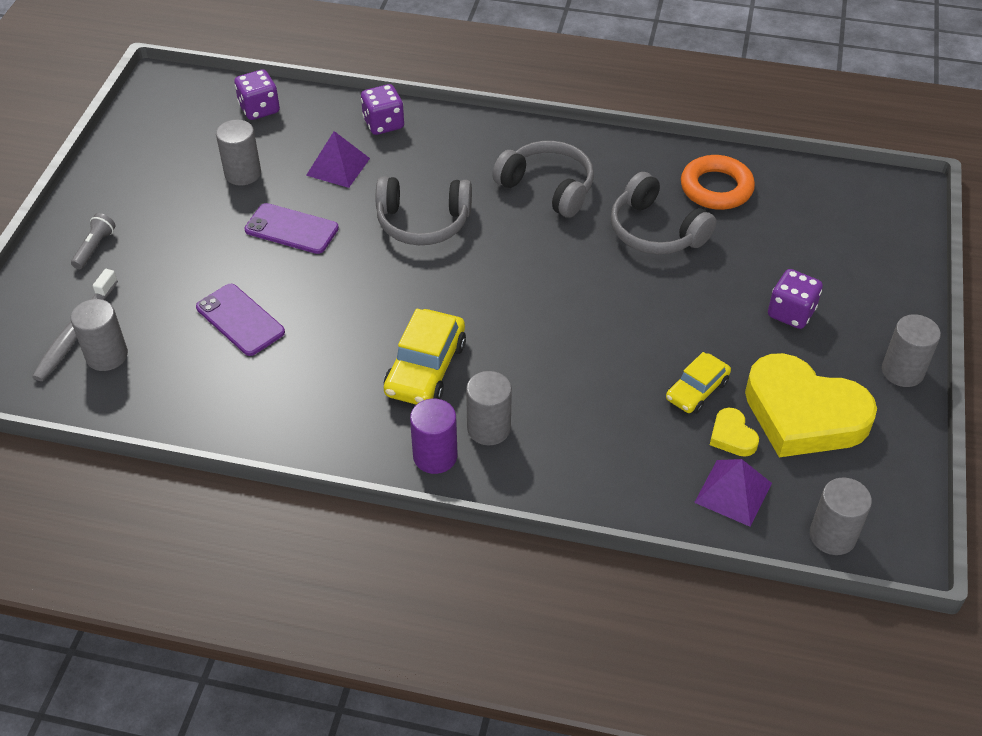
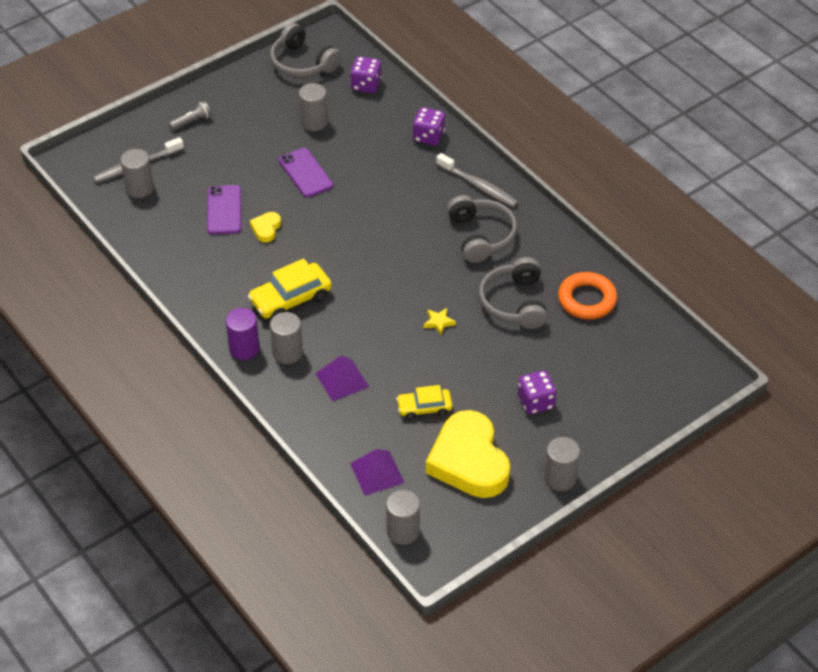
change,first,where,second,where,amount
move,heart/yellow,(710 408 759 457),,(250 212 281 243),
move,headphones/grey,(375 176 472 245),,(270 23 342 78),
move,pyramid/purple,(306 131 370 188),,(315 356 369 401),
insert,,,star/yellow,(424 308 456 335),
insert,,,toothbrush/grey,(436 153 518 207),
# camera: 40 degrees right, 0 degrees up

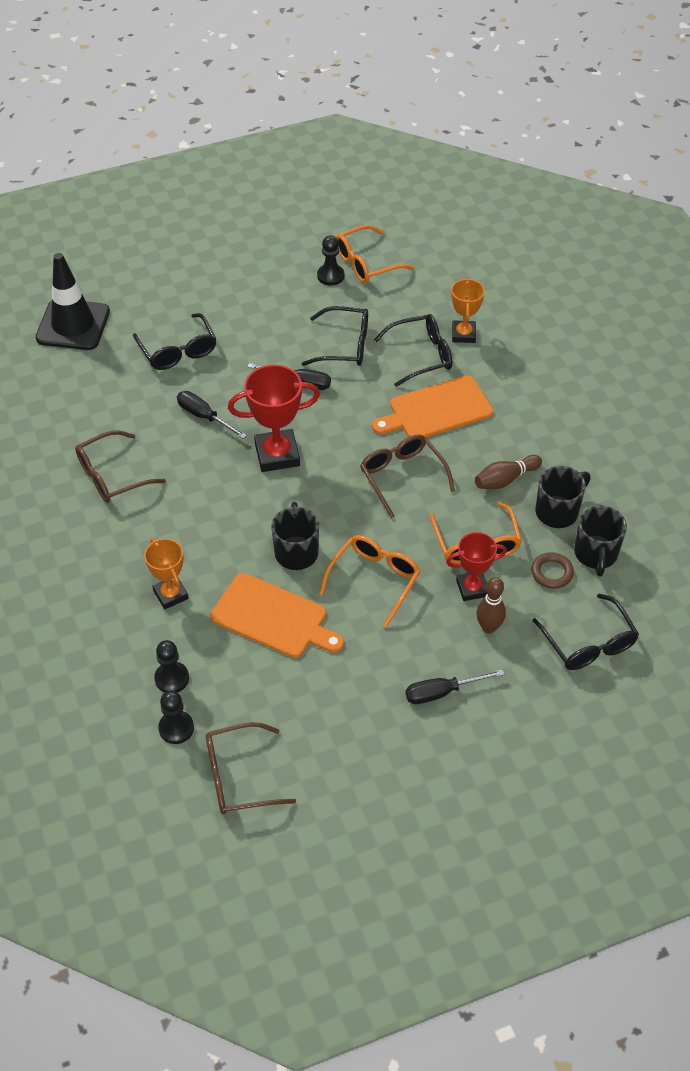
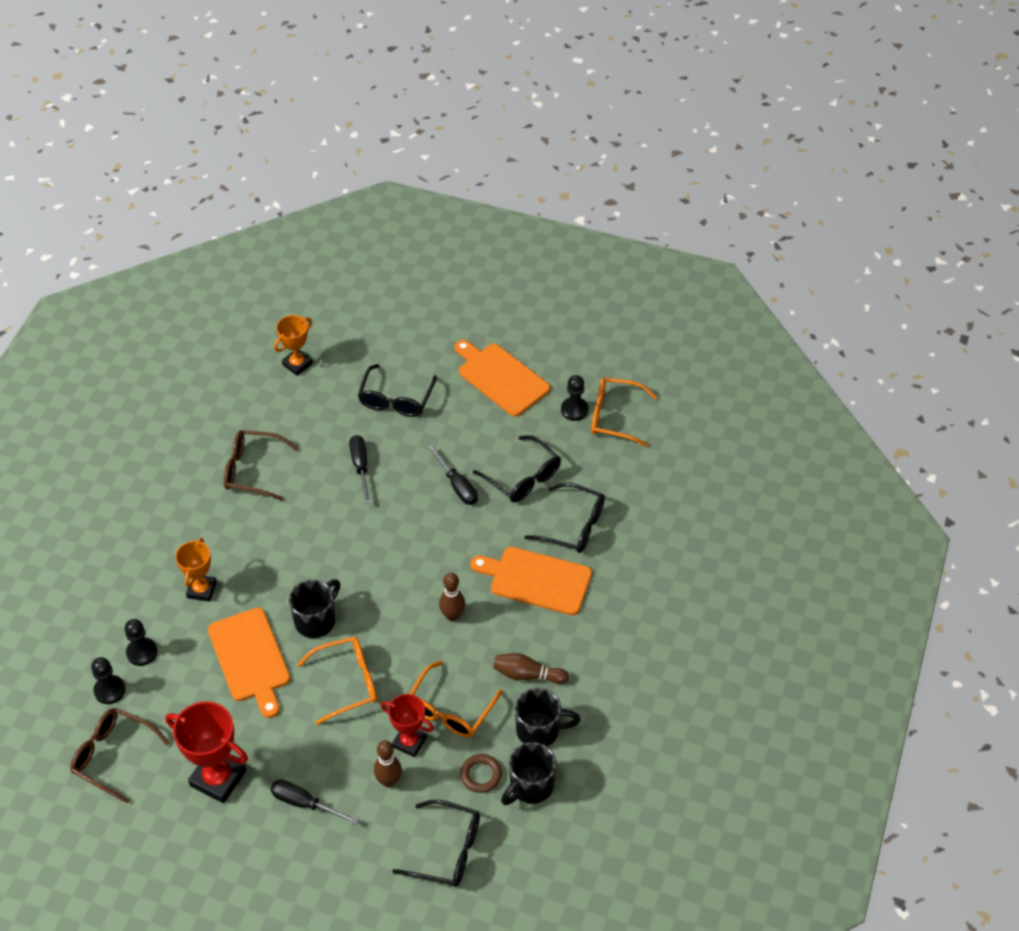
change,first,where,second,where,amount
move,trophy/red,(228 364 320 472),,(165 701 248 803),
move,trophy/orange,(451 278 485 343),,(274 315 313 376),
rotate,glasses/black,(532 594 639 670),,(392 800 480 887),90 degrees counterclockwise
replace,glasses/brown,(360 435 455 518),bowling pin/brown,(439 573 465 622),
insert,,,cutting board/orange,(455 340 550 416),
delete,traffic cone/black,(36 253 110 350),,,
# camera: 40 degrees right, 0 degrees up

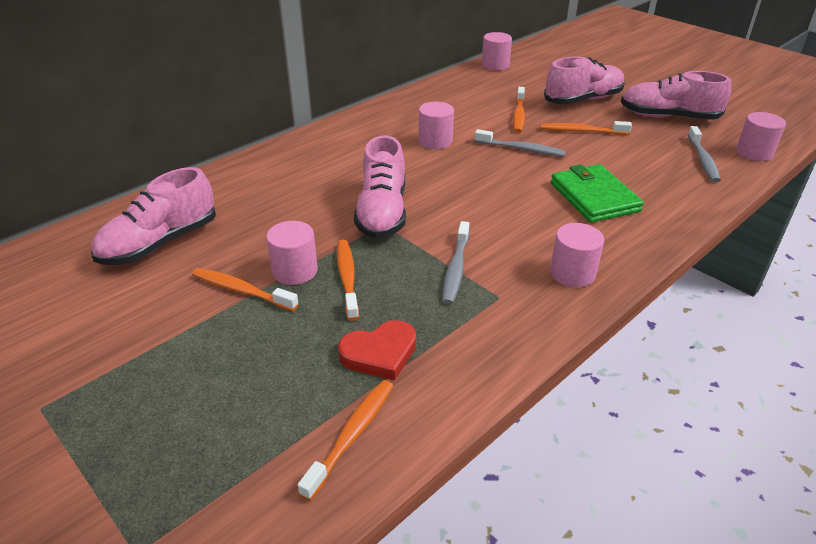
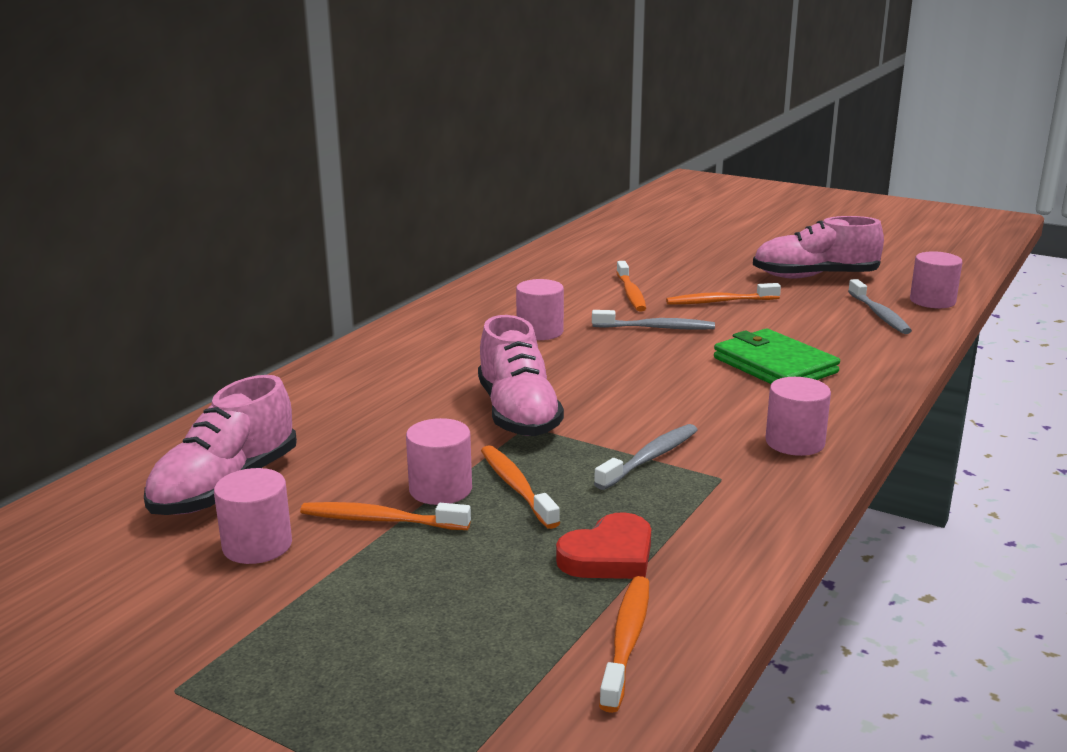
change,first,where,second,where,amount
move,cylinder/pink,(482 32 512 70),,(214 468 292 564),
rotate,toothbrush/grey,(442 221 469 305),,(594 424 698 490),135 degrees counterclockwise
delete,shoe/pink,(544 57 625 105),,,
# camera: 15 degrees left, 15 degrees down

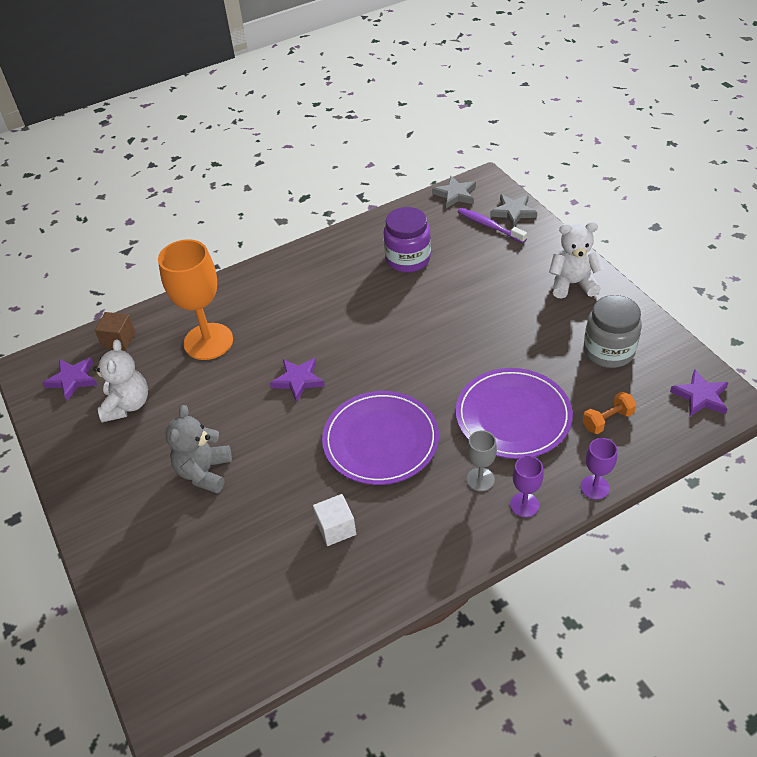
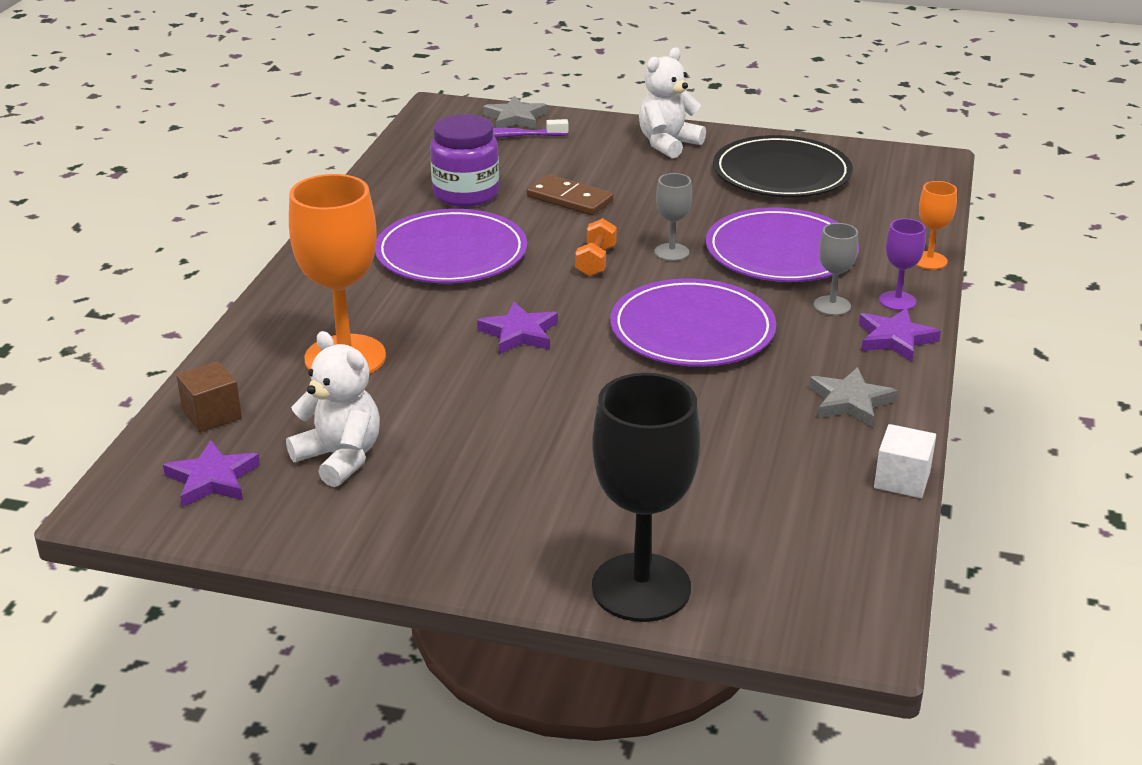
change,first,where,second,where,amount
insert,,,plate/purple,(375 209 527 283),
insert,,,domino/brown,(527 175 613 215),
move,dumbbell/orange,(583 392 637 434),,(575 218 617 277),
insert,,,goblet/black,(592 373 700 622),
insert,,,goblet/grey,(654 173 692 261),
replace,jar/grey,(584 295 642 368),plate/black,(713 135 853 197),
move,star/grey,(432 176 476 208),,(809 367 898 427),
move,star/purple,(670 369 729 416),,(859 308 941 362),
move,cube/white,(313 494 356 546),,(874 424 936 498),
recolor,goblet/purple,(580 438 617 500),goblet/orange,(916 181 957 270),
delete,teddy bear/grey,(165 405 232 493),,,
# camera: 50 degrees left, 15 degrees down

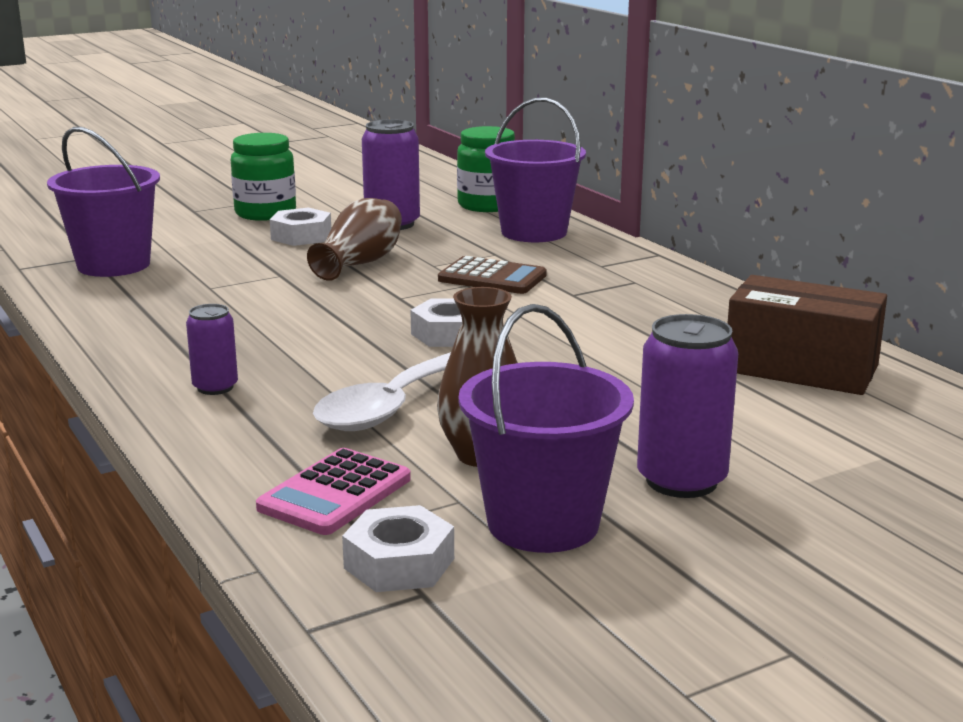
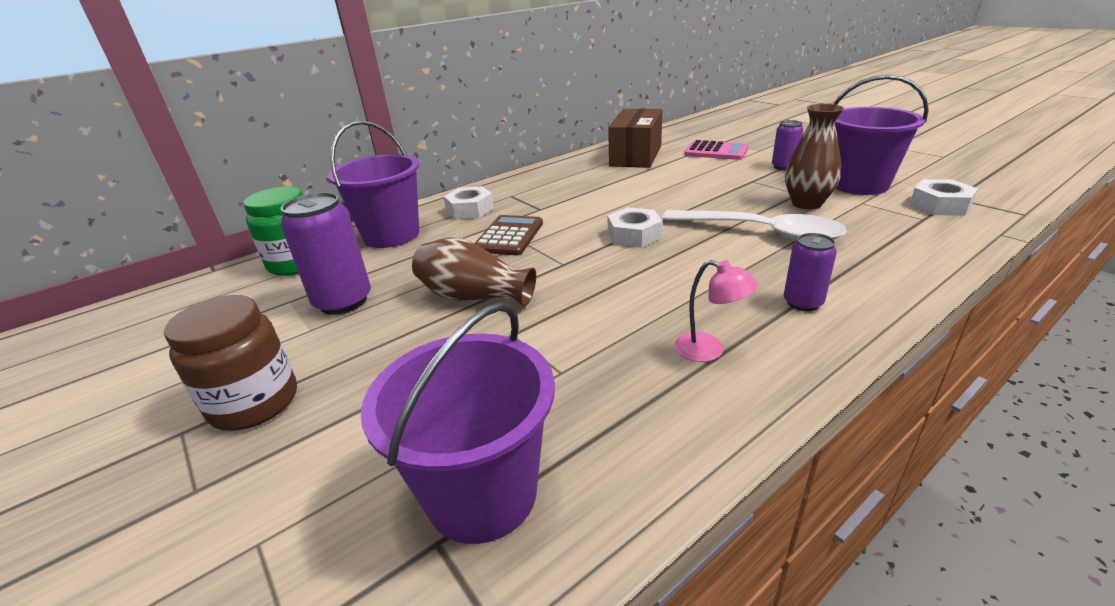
change,first,where,second,where,amount
recolor,jar/green,(231 133 296 221),jar/brown,(164 295 297 431),
move,nut/white,(270 208 331 246),,(443 186 494 219),
insert,,,lamp/pink,(675 260 758 362),
move,calculator/pink,(256 448 411 535),,(684 140 749 160),
resize,can/purple,(637 314 738 498),,(772 120 804 170),x0.59
# camera: 95 degrees left, 10 degrees up

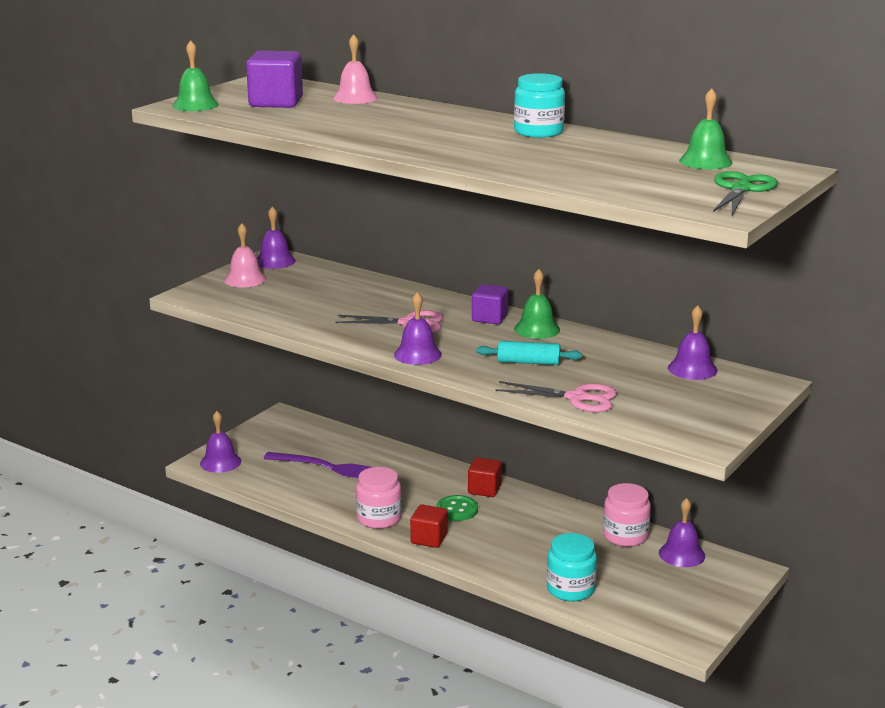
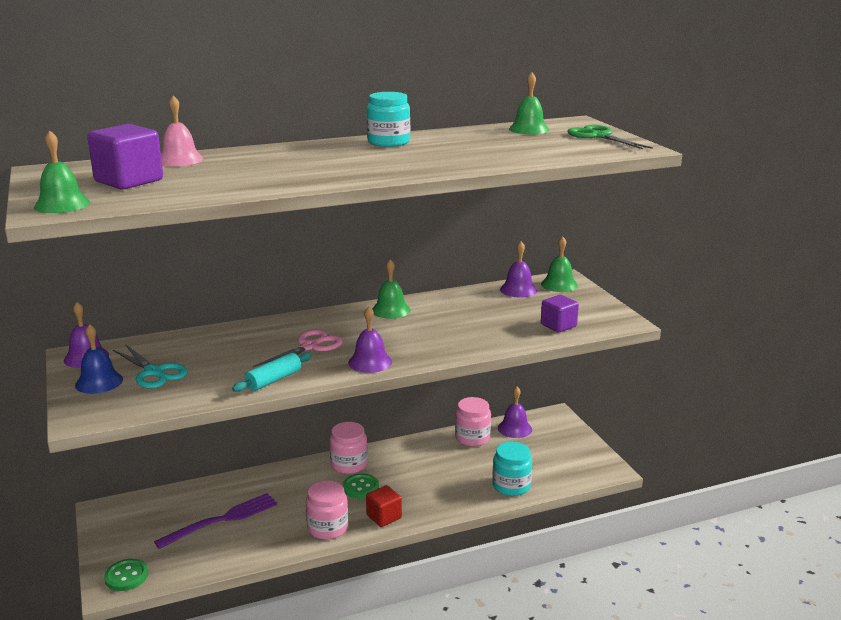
change,first,where,second,where,amount
recolor,bell/pink,(224 223 267 287),bell/blue,(75 324 123 394),
replace,bell/purple,(200 411 241 473),button/green,(104 559 148 591),
insert,,,scissors/turquoise,(113 344 188 389),
move,rolling pin/turquoise,(476 341 582 365),,(232 352 312 392),
replace,cube/red,(468 457 502 497),jar/pink,(330 422 368 474),
insert,,,bell/green,(541 236 578 292),
move,cube/purple,(472 284 508 324),,(541 295 579 332),
delete,scissors/pink,(495 381 617 412),,,
# camera: 55 degrees left, 0 degrees up

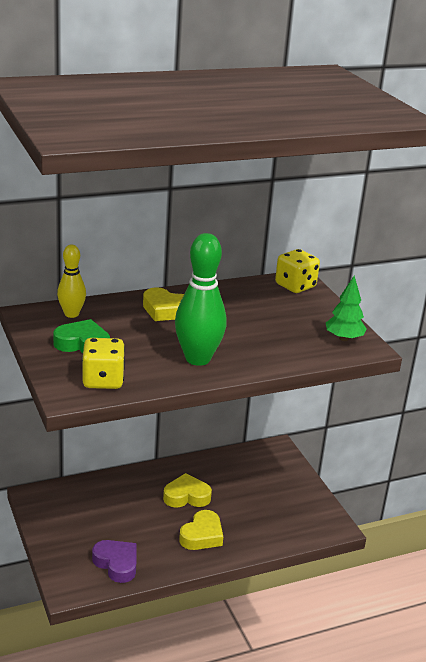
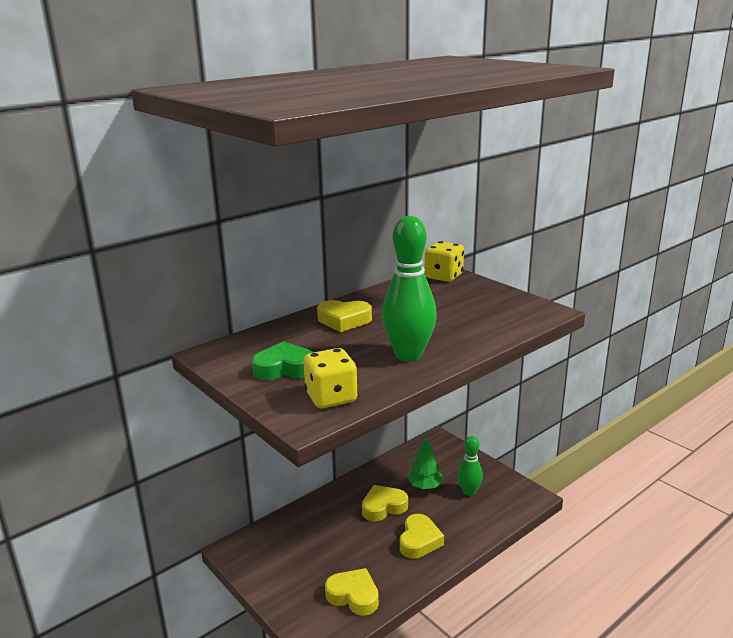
change,first,where,second,where,amount
recolor,heart/purple,(92 540 137 583),heart/yellow,(325 568 379 616),
move,tree/green,(326 275 367 341),,(408 437 443 490),
insert,,,bowling pin/green,(458 436 483 496),
delete,bowling pin/yellow,(57 245 86 318),,,
# camera: 15 degrees left, 5 degrees down

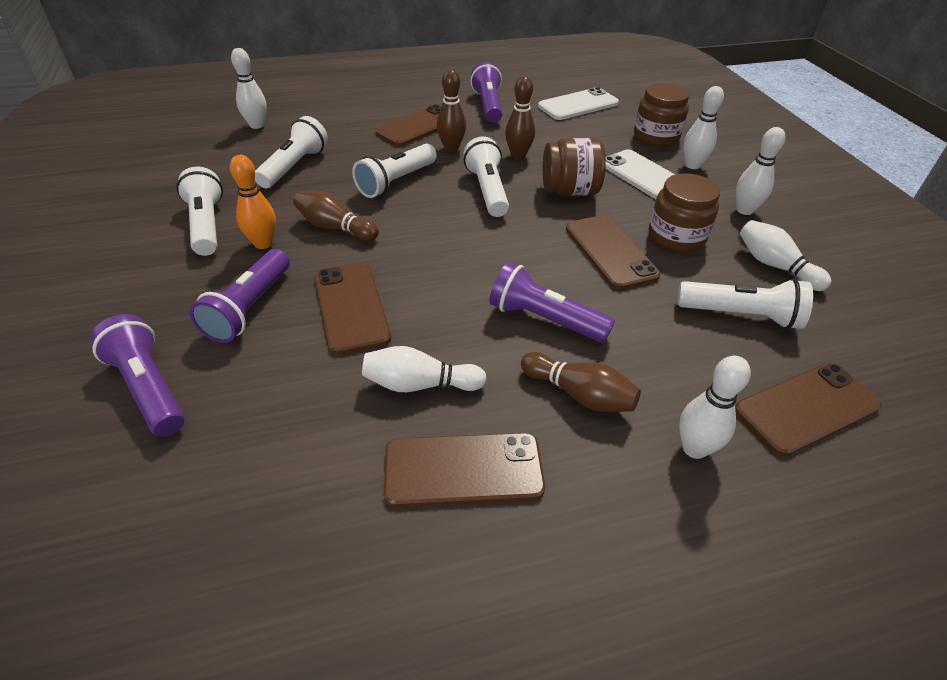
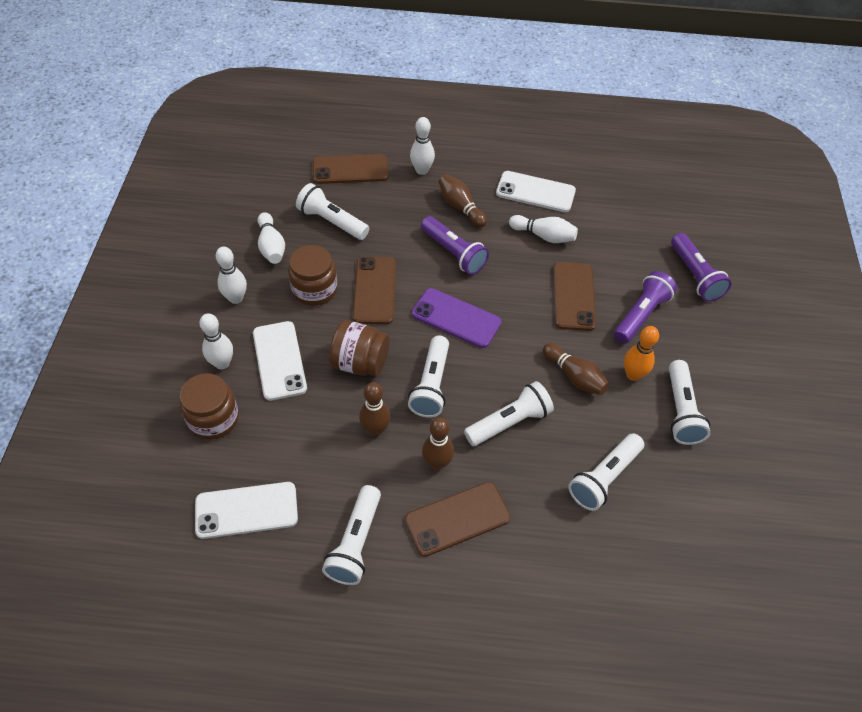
change,first,where,second,where,amount
recolor,flashlight/purple,(470 62 503 123),flashlight/white,(322 485 381 585),
insert,,,phone/purple,(412 288 502 348),
recolor,phone/brown,(384 433 545 508),phone/white,(496 171 576 212),
delete,bowling pin/white,(231 48 267 129),,,
# camera: 160 degrees left, 10 degrees up

